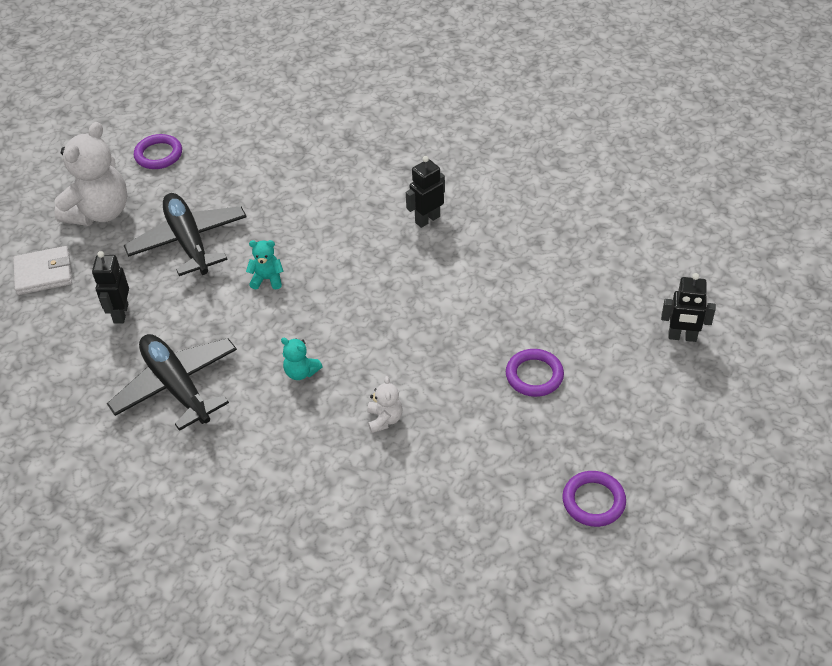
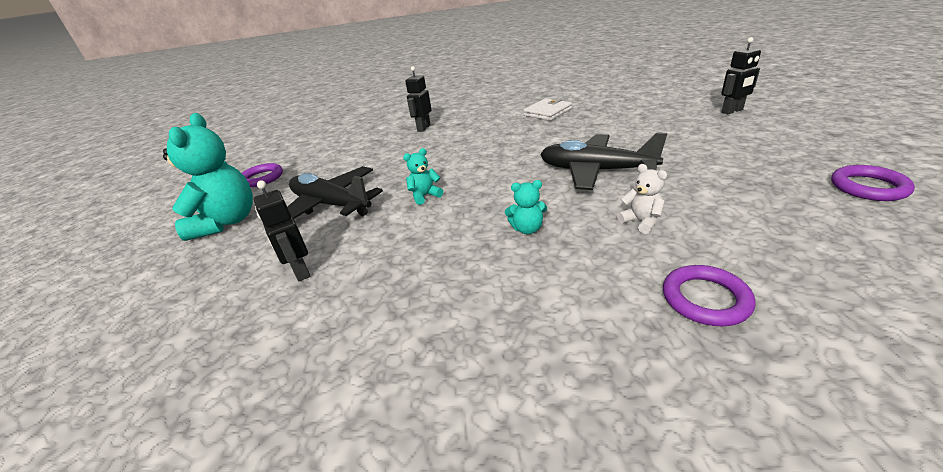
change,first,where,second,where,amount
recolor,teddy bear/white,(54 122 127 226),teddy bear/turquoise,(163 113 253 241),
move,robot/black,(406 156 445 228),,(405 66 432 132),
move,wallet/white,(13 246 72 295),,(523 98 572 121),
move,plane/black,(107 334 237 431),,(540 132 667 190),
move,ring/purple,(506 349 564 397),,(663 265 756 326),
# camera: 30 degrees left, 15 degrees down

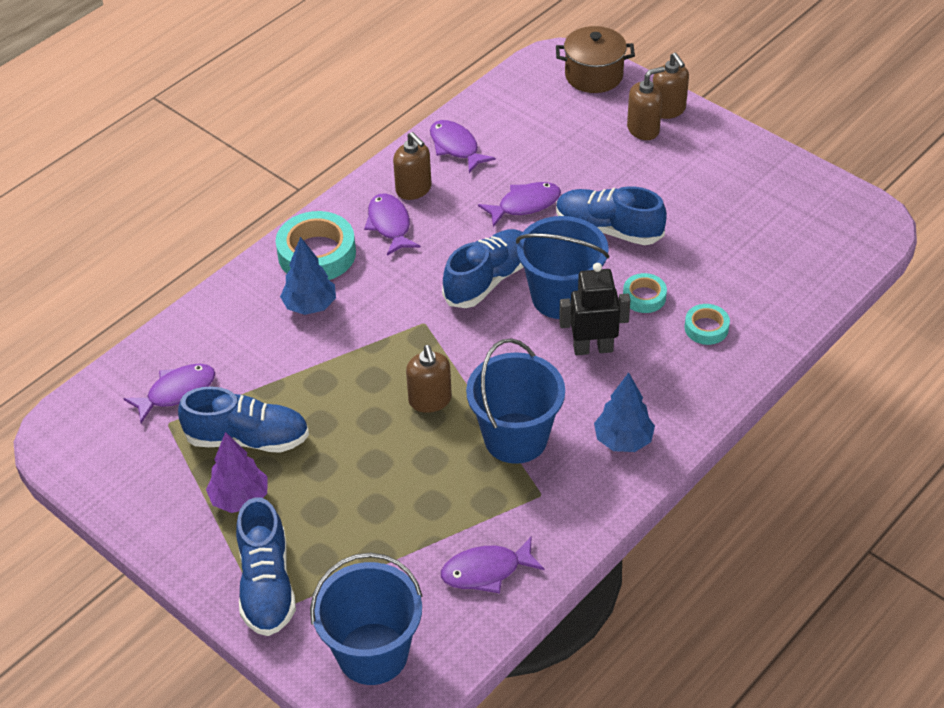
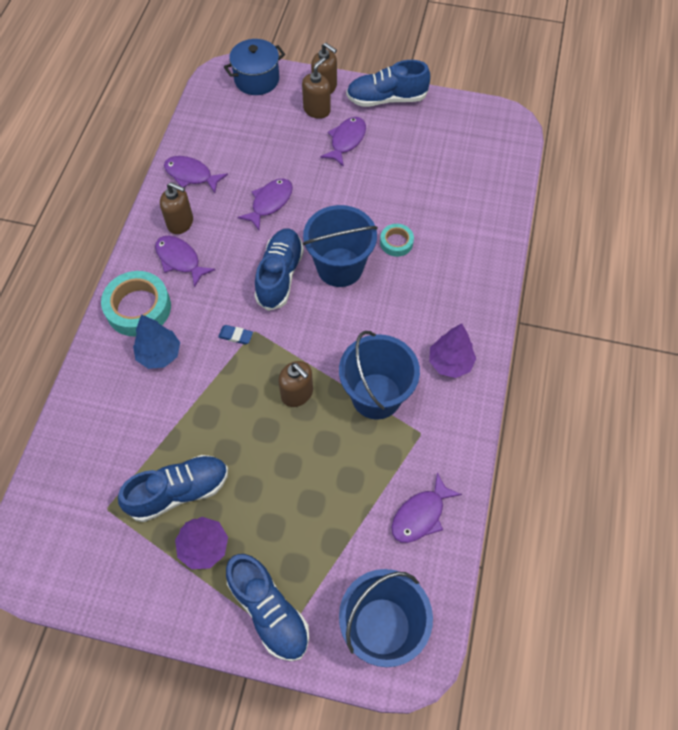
change,first,where,second,where,amount
insert,,,eraser/blue,(218 325 253 344),
recolor,pot/brown,(556 26 635 93),pot/blue,(224 39 285 95),
move,fish/purple,(123 364 215 423),,(320 117 366 167),
move,shoe/blue,(556 186 667 245),,(346 60 430 107),
recolor,tree/blue,(594 373 655 452),tree/purple,(429 323 476 378),
delete,robot/black,(559 263 630 355),,,
delete,tape/turquoise,(684 304 730 345),,,
# camera: 30 degrees left, 15 degrees up

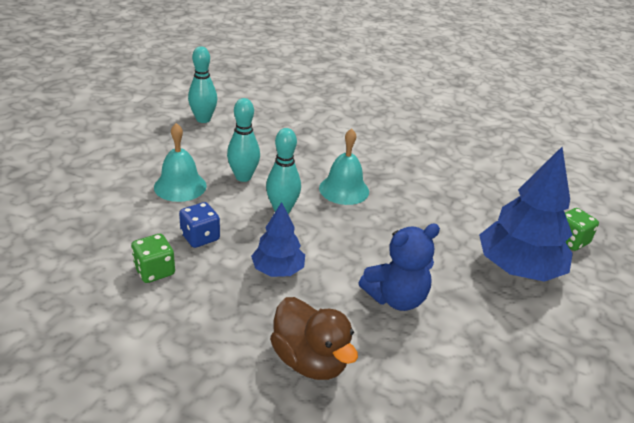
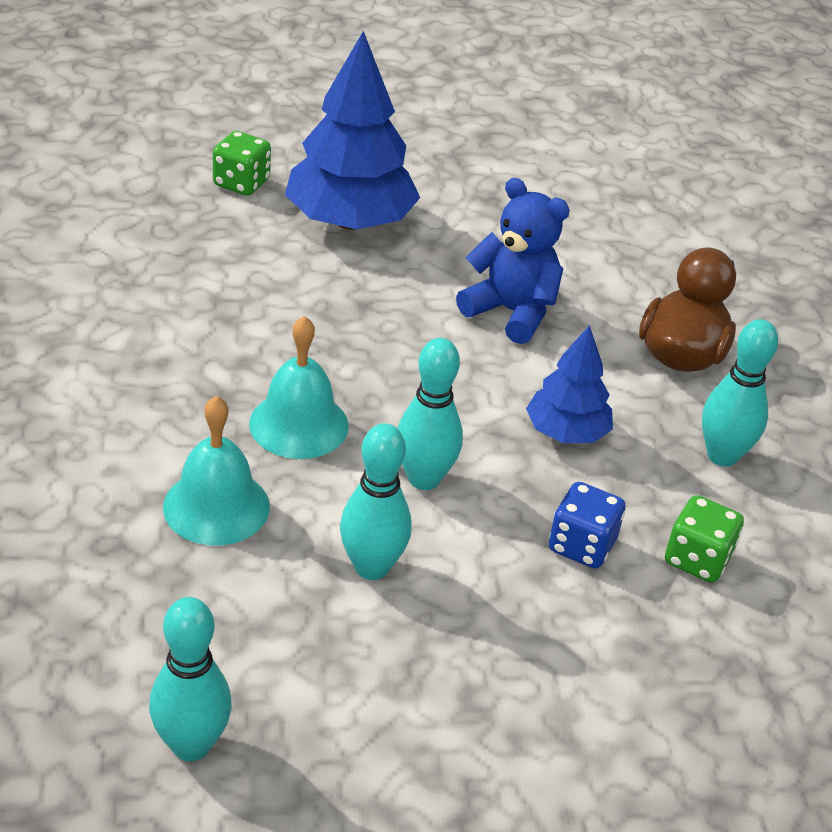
change,first,where,second,where,amount
move,bell/turquoise,(154 123 207 202),,(163 396 270 546),
insert,,,bowling pin/turquoise,(702 319 778 467),
# camera: 120 degrees left, 5 degrees up

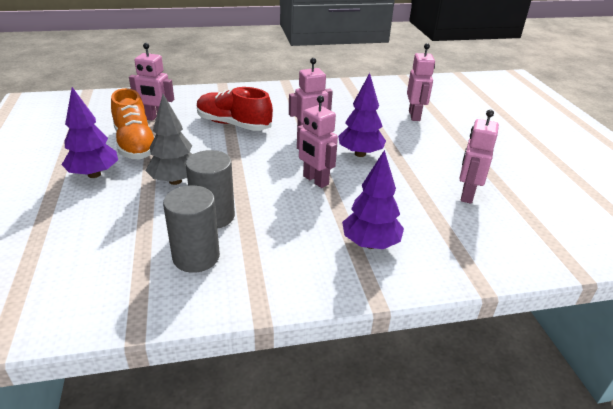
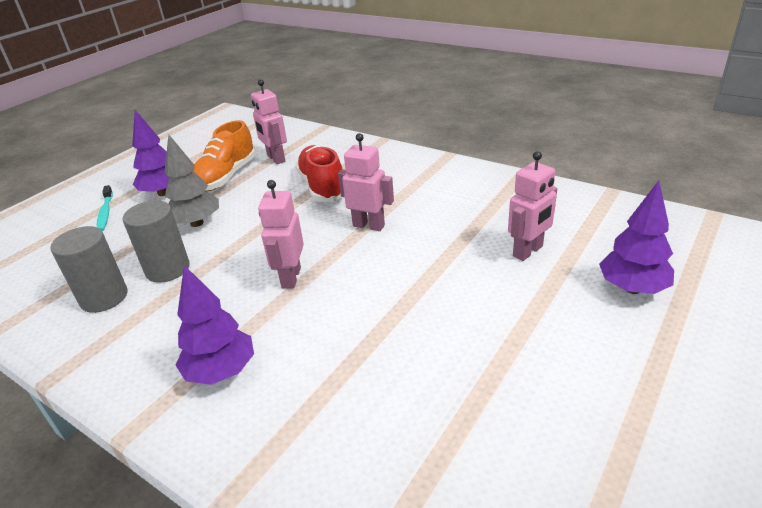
change,first,where,second,where,amount
insert,,,toothbrush/turquoise,(97 185 113 231),
move,tree/purple,(338 73 386 157),,(599 181 674 294),
delete,robot/pink,(459 110 499 204),,,
# camera: 50 degrees right, 0 degrees up

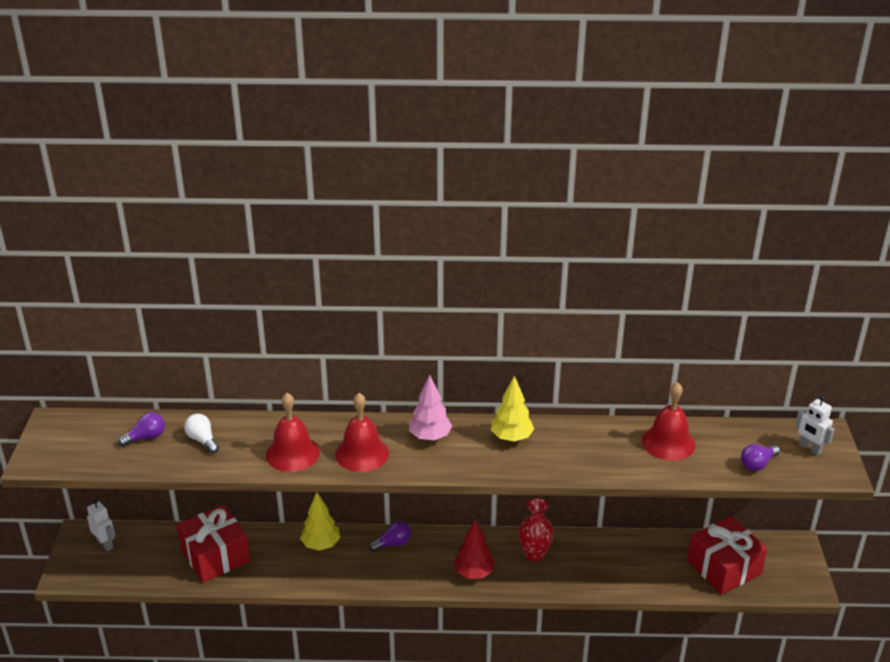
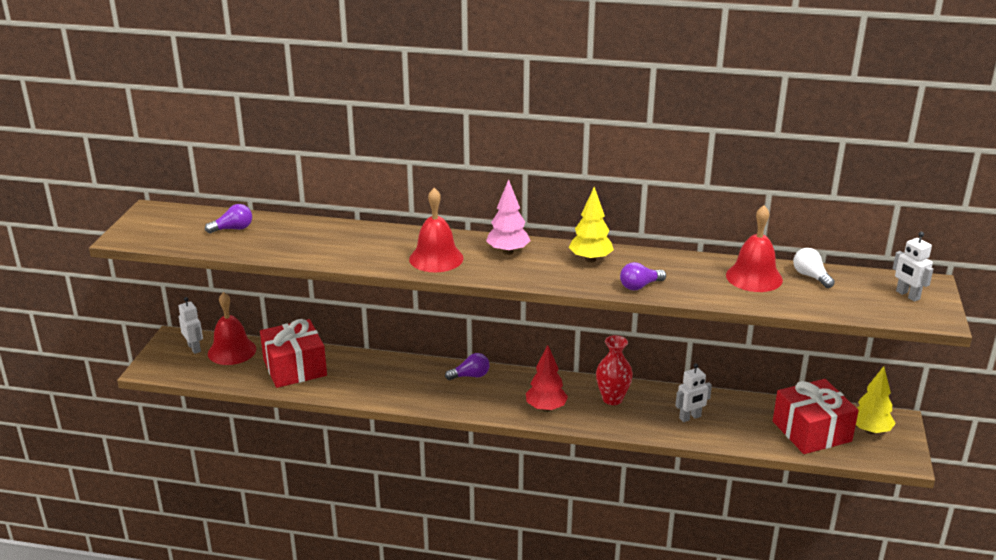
change,first,where,second,where,amount
move,bell/red,(266 393 320 472),,(208 292 256 365),
move,light bulb/purple,(741 444 780 471),,(620 262 666 290),
insert,,,robot/white,(675 363 712 422),
move,light bulb/white,(184 414 219 453),,(793 248 835 288),
move,tree/yellow,(300 492 340 551),,(856 366 896 434),
# camera: 10 degrees right, 5 degrees down

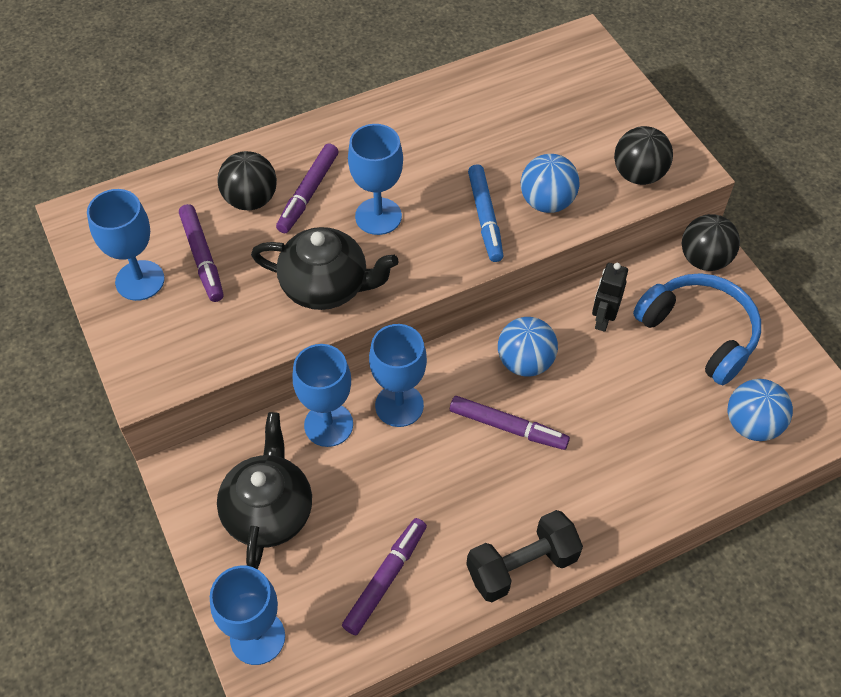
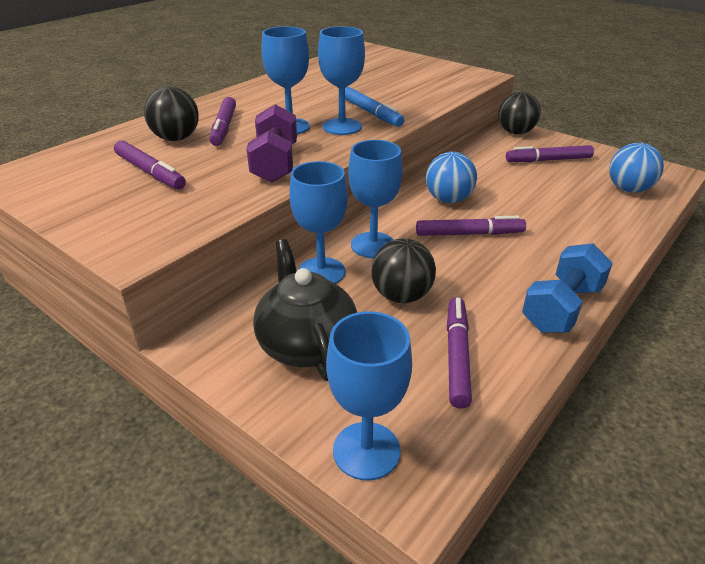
change,first,where,second,where,amount
replace,teapot/black,(251 227 399 310),dumbbell/purple,(247 104 297 183),
move,goblet/blue,(87 189 165 301),,(318 26 365 135),
move,ball/black,(614 126 673 185),,(371 238 436 303),
replace,headphones/blue,(633 273 761 385),marker/purple,(506 145 594 162),
recolor,dumbbell/black,(466 510 583 602),dumbbell/blue,(522 243 613 333),
delete,ball/blue,(521 154 580 213),,,
delete,robot/black,(592 263 628 332),,,
# camera: 25 degrees left, 20 degrees down

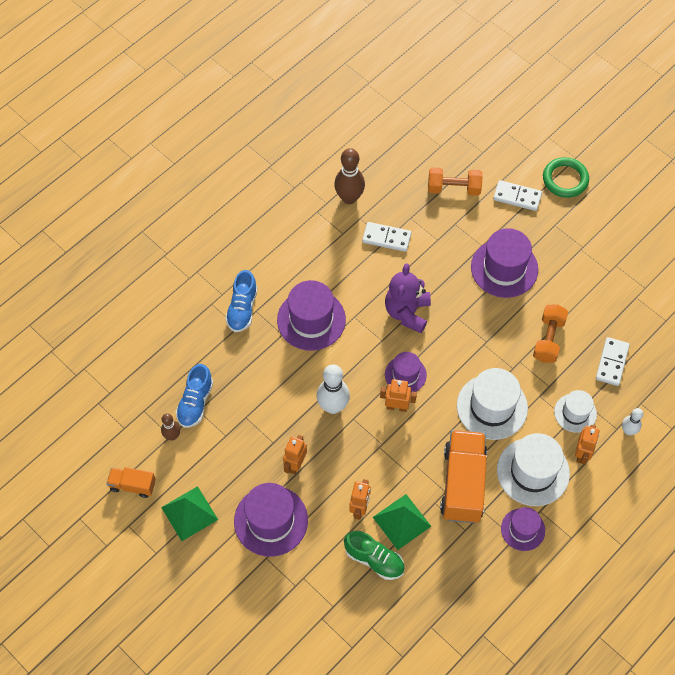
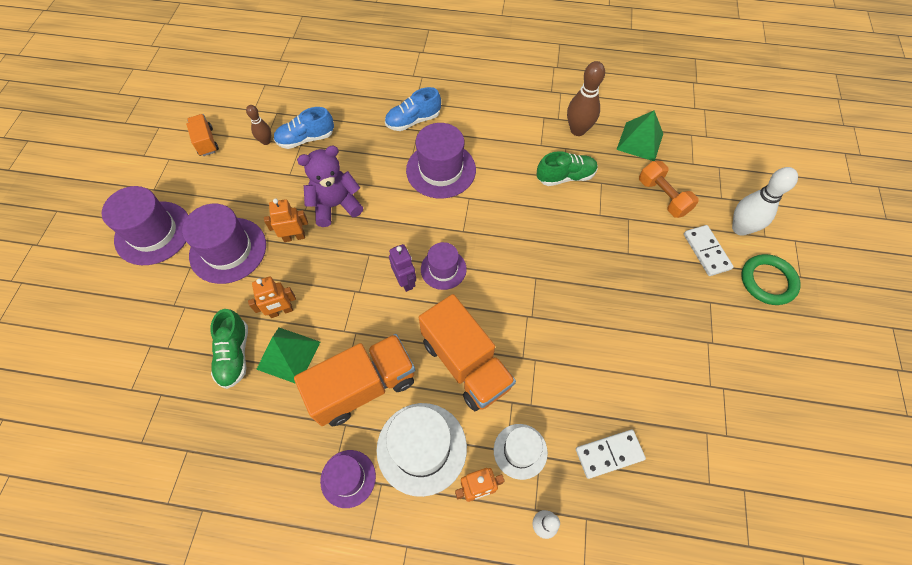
change,first,where,second,where,amount
move,hat/purple,(471 228 538 298),,(102 186 188 265),
move,teddy bear/purple,(385 263 431 333),,(297 145 363 227),
recolor,robot/orange,(380 379 417 412),robot/purple,(389 244 416 292),
replace,hat/white,(457 368 528 440),truck/orange,(419 294 516 411),
replace,domino/white,(362 222 412 252),shoe/green,(537 151 598 186),
move,pyramid/green,(161 486 218 541),,(616 111 663 161),
move,bowling pin/white,(317 364 350 414),,(732 167 798 236),
delete,dumbbell/orange,(533 304 568 363),,,
# camera: 55 degrees right, 0 degrees up

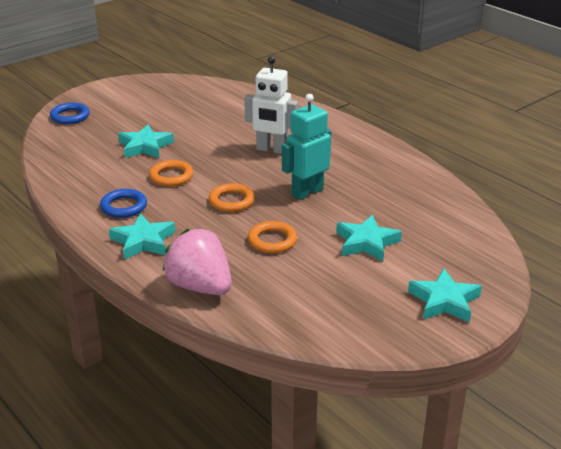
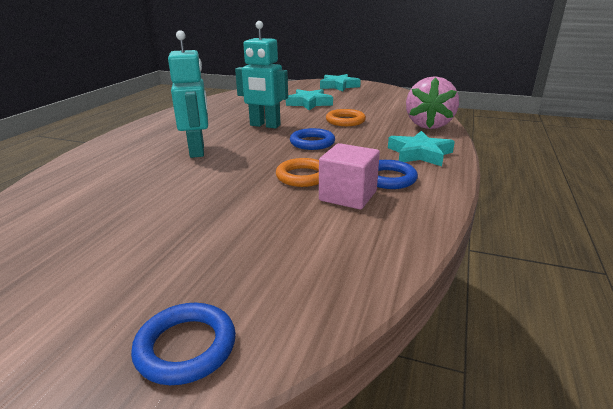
change,first,where,second,where,amount
recolor,robot/white,(244 56 298 154),robot/turquoise,(168 30 208 158),
recolor,ring/orange,(209 183 255 212),ring/blue,(290 128 335 150),
insert,,,cube/pink,(319 143 380 210),
delete,star/turquoise,(118 124 174 158),,,
# camera: 120 degrees left, 5 degrees down

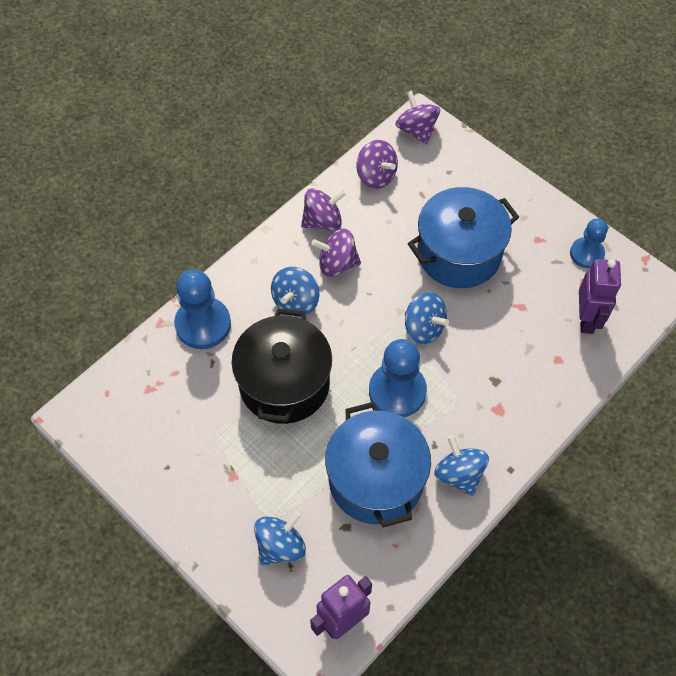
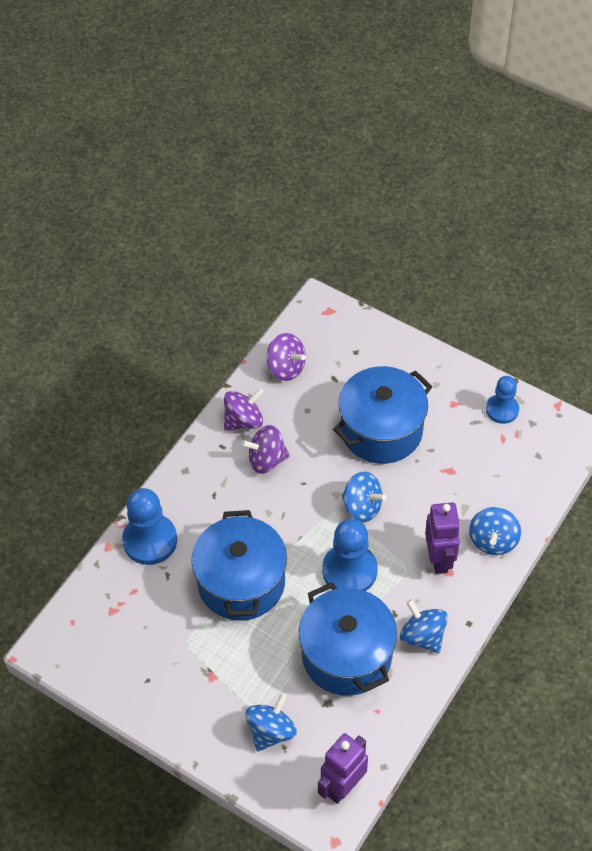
change,first,where,second,where,amount
recolor,pot/black,(232 309 332 424),pot/blue,(191 510 287 621),
move,robot/purple,(579 259 621 334),,(425 502 460 574),
move,spinning top/blue,(271 267 320 317),,(469 507 521 555),
delete,spinning top/purple,(395 90 440 144),,,
# camera: 10 degrees left, 5 degrees down

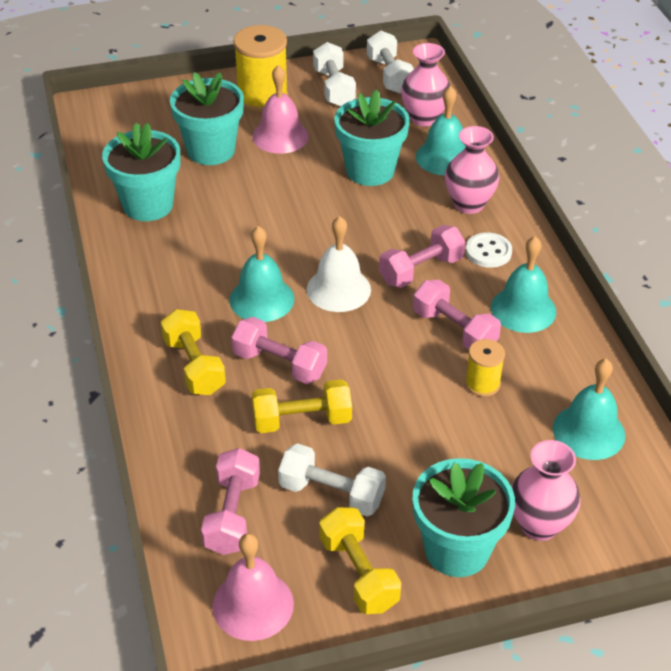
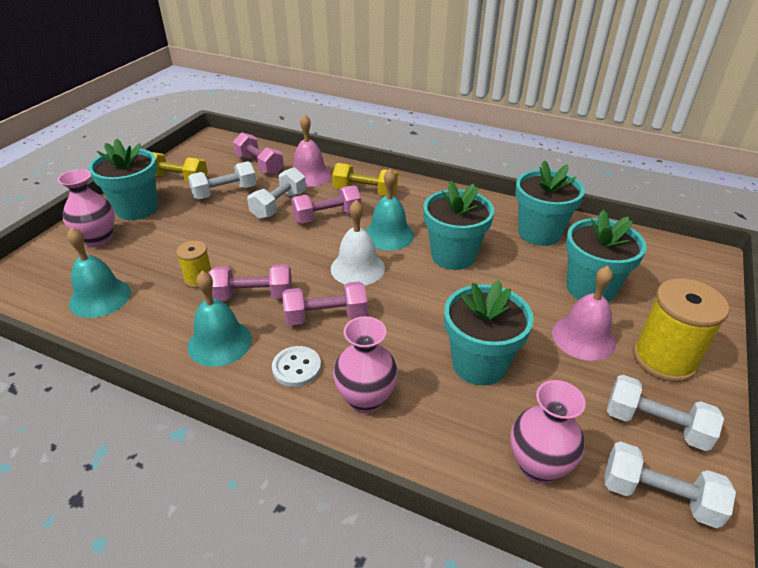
change,first,where,second,where,amount
recolor,dumbbell/yellow,(252 380 352 433),dumbbell/white,(247 167 306 219),
rotate,dumbbell/pink,(379 225 465 288),,(282 282 367 325),75 degrees clockwise
move,bell/pink,(212 533 294 641),,(293 114 332 187),
insert,,,flower pot/turquoise,(423 181 494 270),
delete,bell/turquoise,(416 86 466 175),,,
# camera: 130 degrees right, 5 degrees down

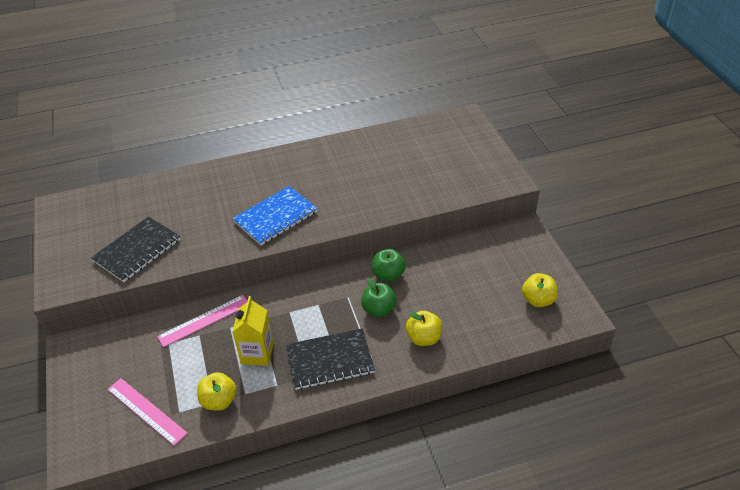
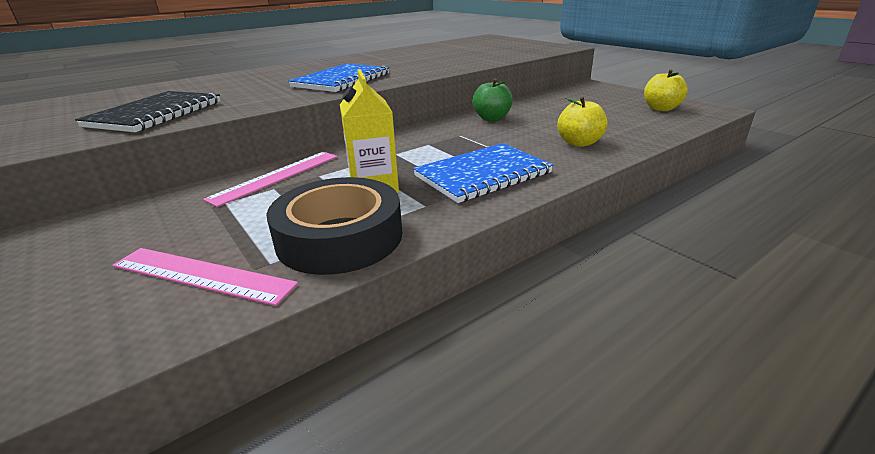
change,first,where,second,where,amount
replace,apple/yellow,(197 372 236 411),tape/black,(266 177 402 275),
recolor,notebook/black,(286 328 375 390),notebook/blue,(413 143 553 203),
delete,apple/green,(361 278 397 317),,,
# camera: 20 degrees left, 15 degrees down

